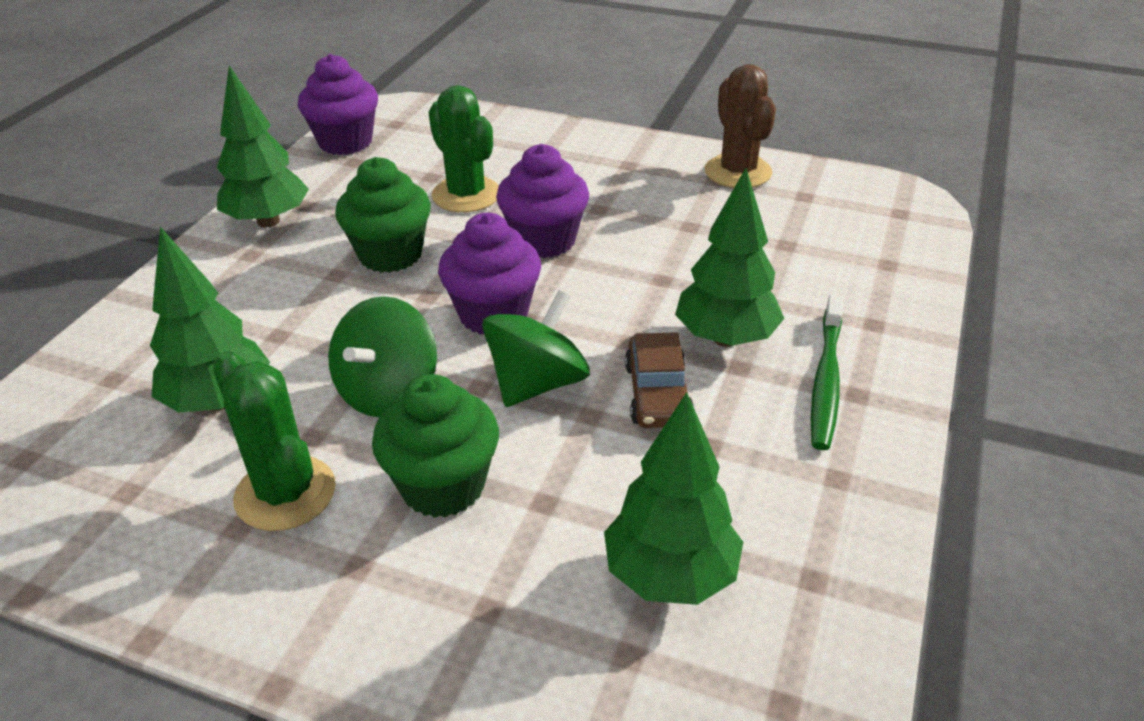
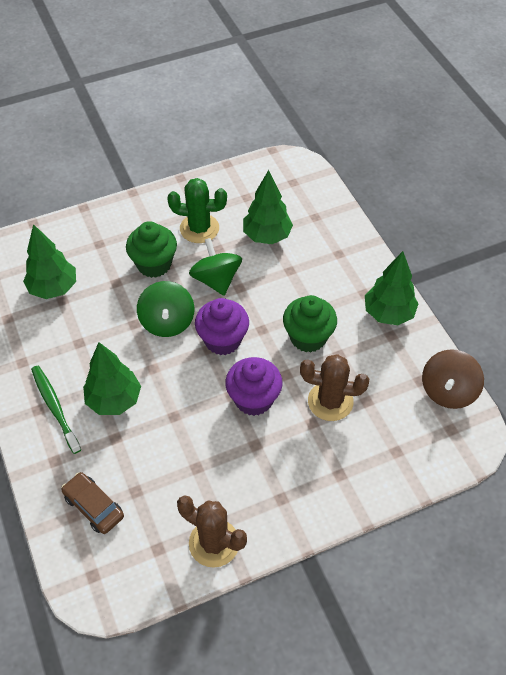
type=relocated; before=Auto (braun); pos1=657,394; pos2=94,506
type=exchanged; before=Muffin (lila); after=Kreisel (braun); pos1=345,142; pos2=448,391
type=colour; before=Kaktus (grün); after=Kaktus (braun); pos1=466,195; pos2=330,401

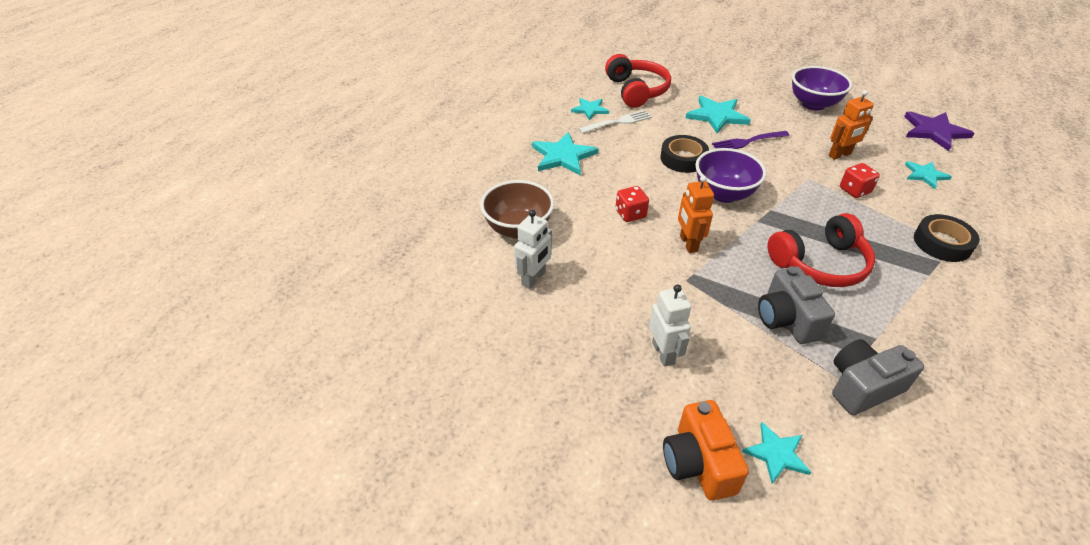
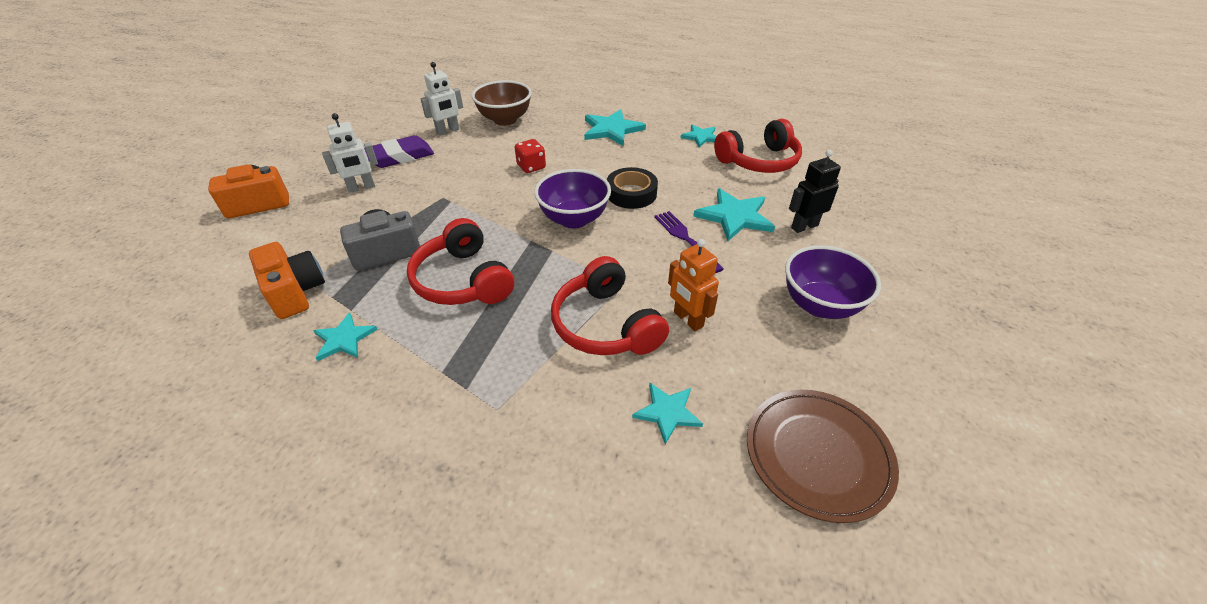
type=missing; before=Gabel (weiß); pos1=617,122
type=missing; before=Roboter (orange); pos1=688,243
type=missing; before=Klebeband (schwarz); pos1=942,243
type=appeared; after=Radiergummi (lila); pos2=400,157
type=appeared; after=Roboter (schwarz); pos2=804,226
type=relocated; before=Stern (türkis); pos1=776,454; pos2=344,339
type=exchanged; before=Spielwürfel (rot); after=Kopfhörer (rot); pos1=854,190; pos2=605,324
type=exchanged; before=Stern (lila); after=Teller (braun); pos1=934,131; pos2=817,455
type=colour; before=Kamera (grau); after=Kamera (orange); pos1=862,387; pos2=295,292
type=spun; before=Roboter (weiß); pos1=533,279; pos2=448,131; turn=-60

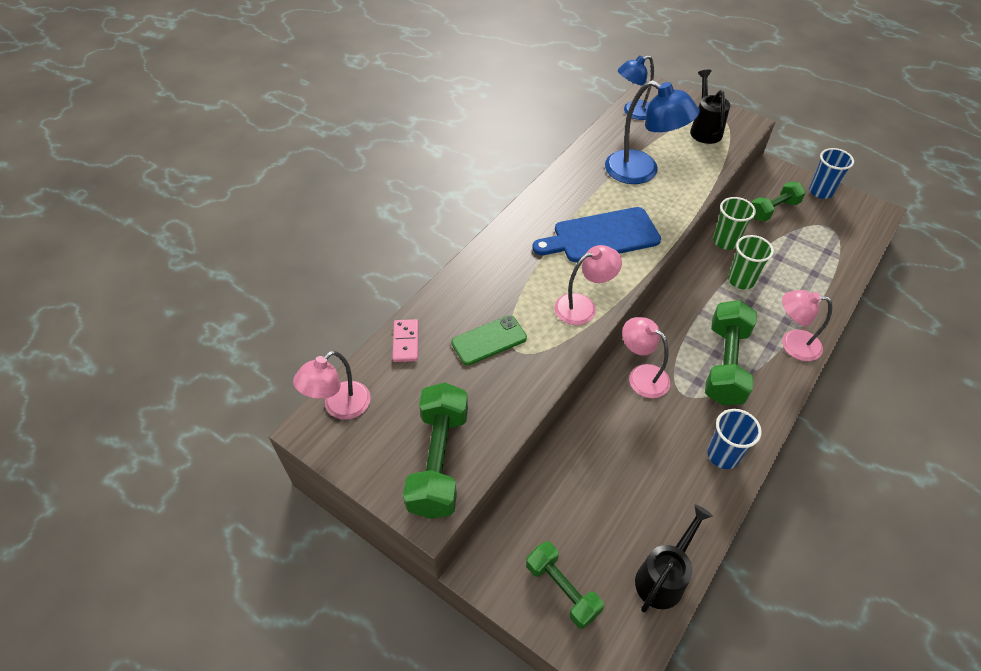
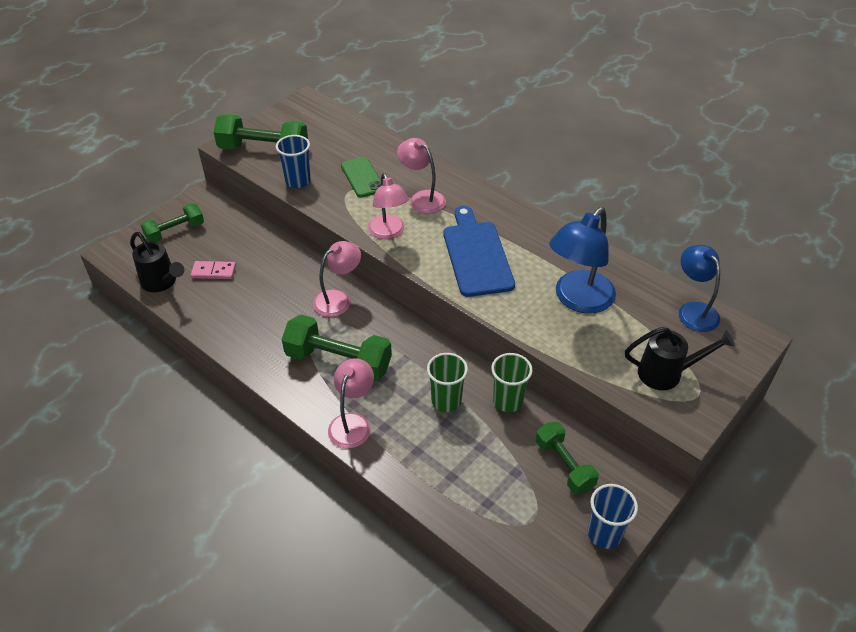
type=relocated; before=Lampe (rosa); pos1=340,407; pos2=422,198
type=relocated; before=Dominostein (rosa); pos1=406,342; pos2=214,272
type=relocated; before=Becher (blau); pos1=723,455; pos2=298,181

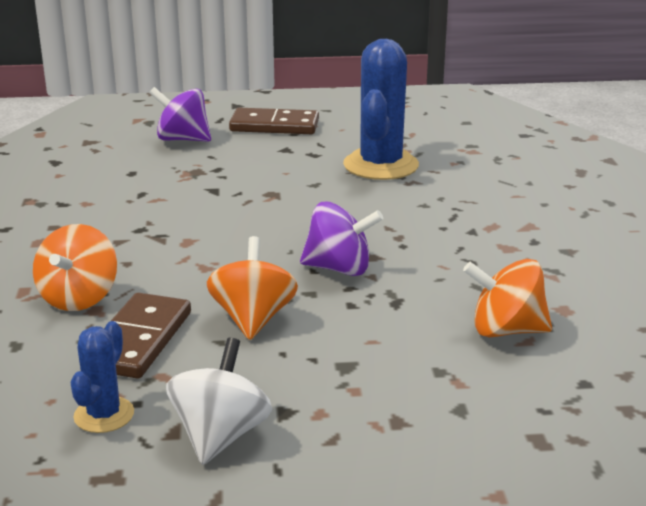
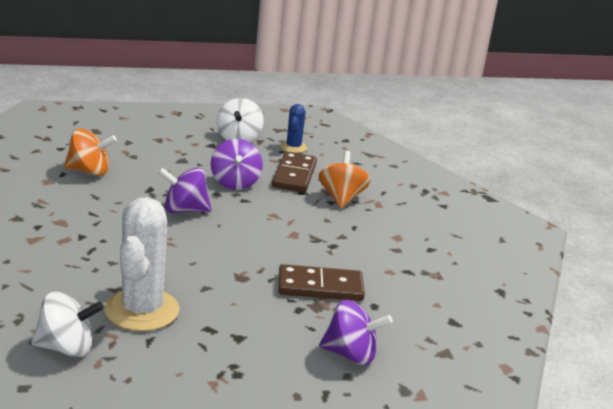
type=appeared; after=Kreisel (weiß); pos2=66,348
type=relocated; before=Dominostein (braun); pos1=274,126; pos2=320,287
type=colour; before=Kreisel (orange); after=Kreisel (lila); pos1=253,319; pos2=235,183
type=colour; before=Kaktus (blau); after=Kaktus (weiß); pos1=380,165; pos2=142,310

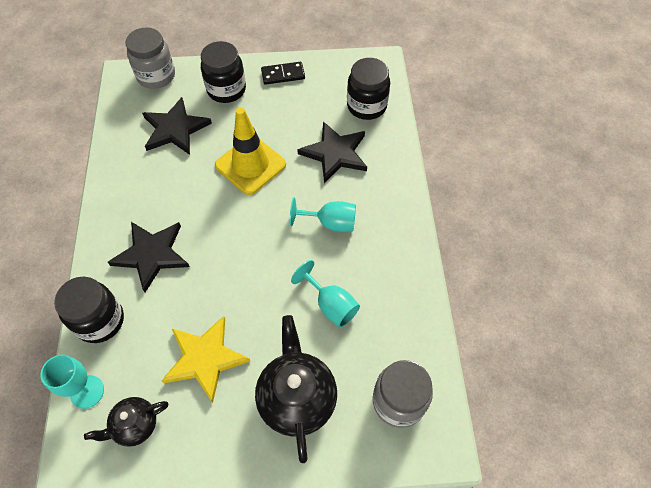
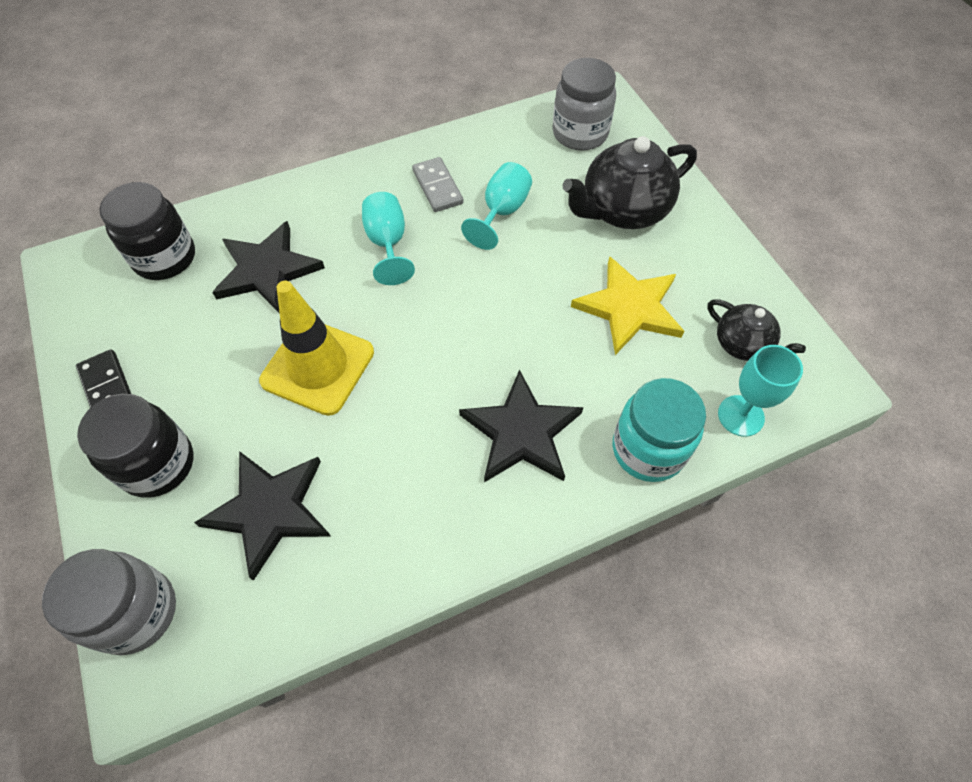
type=appeared; after=Dominostein (grau); pos2=437,187
type=colour; before=Einmachglas (schwarz); after=Einmachglas (türkis); pos1=100,321; pos2=648,449

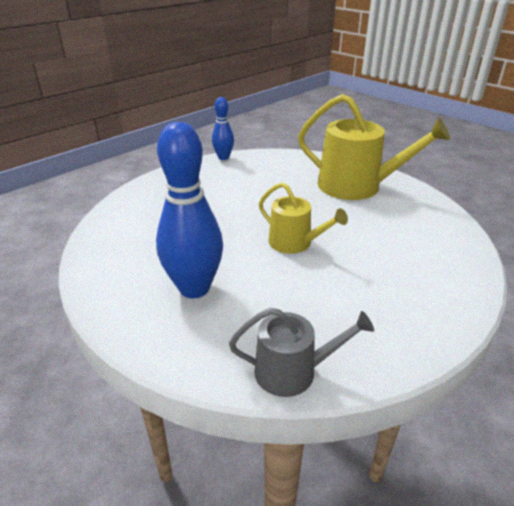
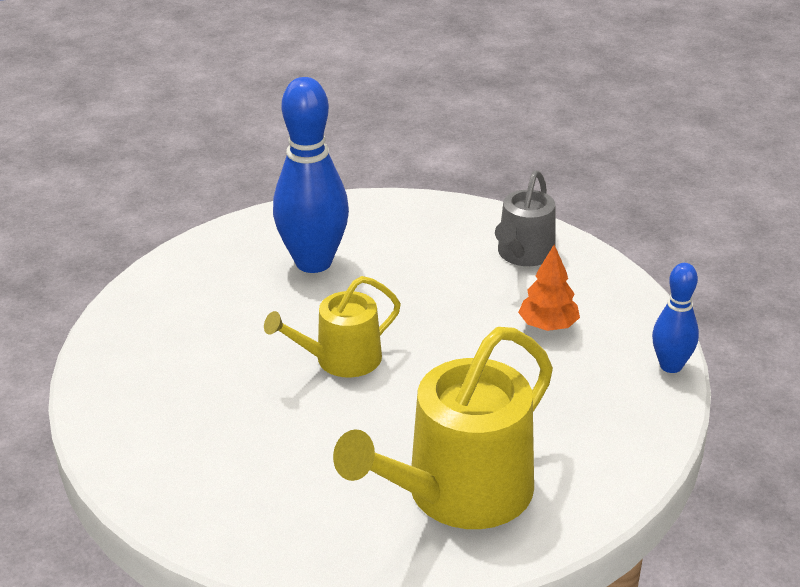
type=appeared; after=Baum (orange); pos2=548,326
type=relocated; before=Gießkanne (grau); pos1=293,371; pos2=523,254

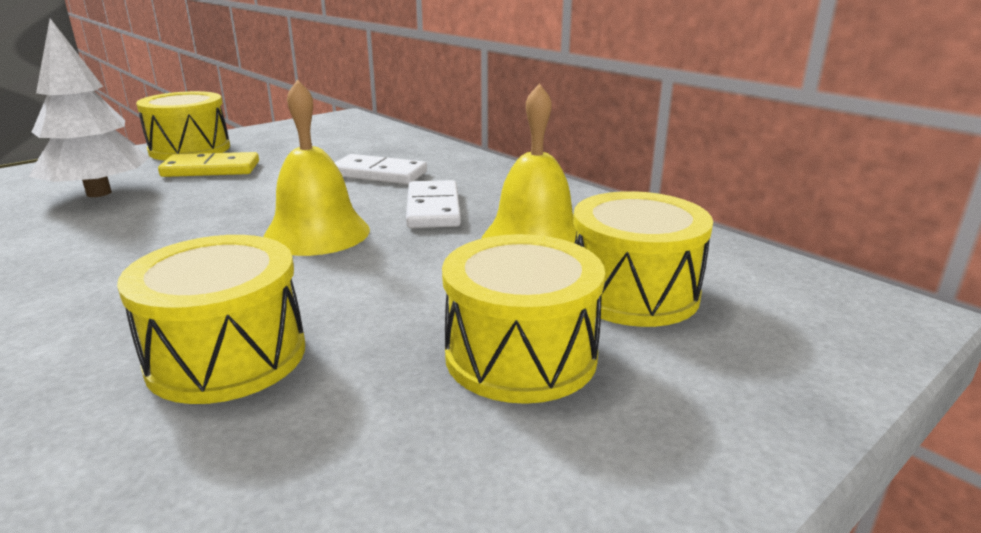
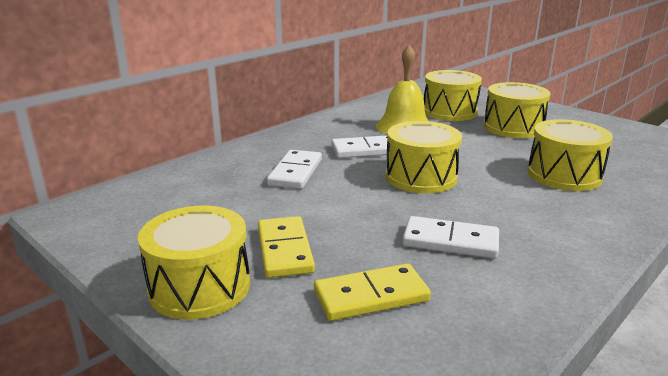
type=appeared; after=Dominostein (weiß); pos2=450,241
type=exchanged; before=Baum (weiß); after=Dominostein (gelb); pos1=99,193; pos2=371,296
type=exchanged; before=Glocke (gelb); after=Trommel (gelb); pos1=317,233; pos2=421,177

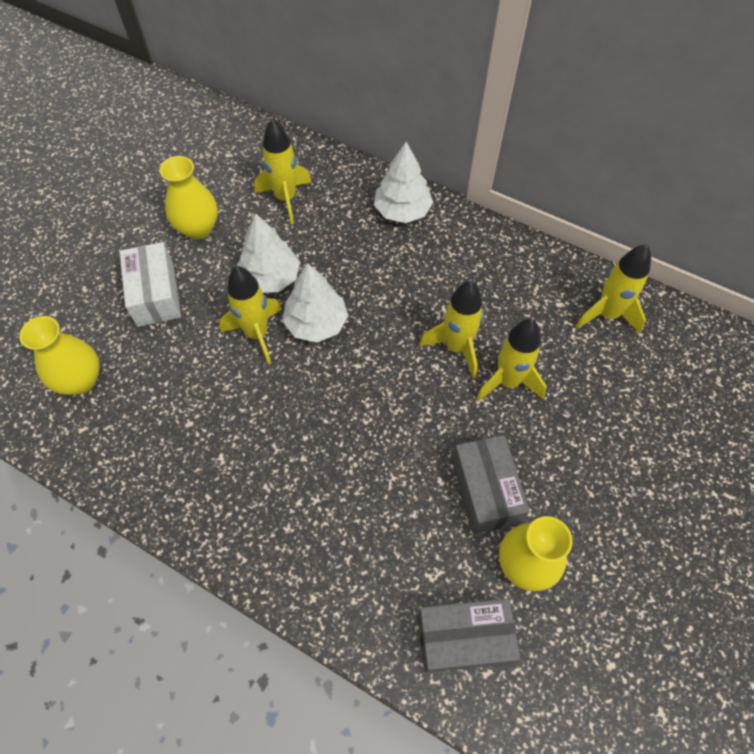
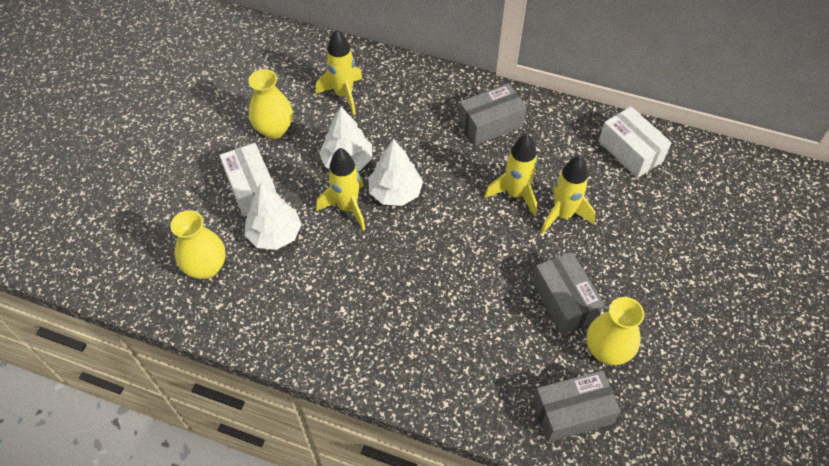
type=appeared; after=Schachtel (grau); pos2=490,124
type=relocated; before=Baum (weiß); pos1=402,211; pos2=274,234
type=exchanged; before=Rakete (gelb); after=Schachtel (weiß); pos1=607,314; pos2=630,151

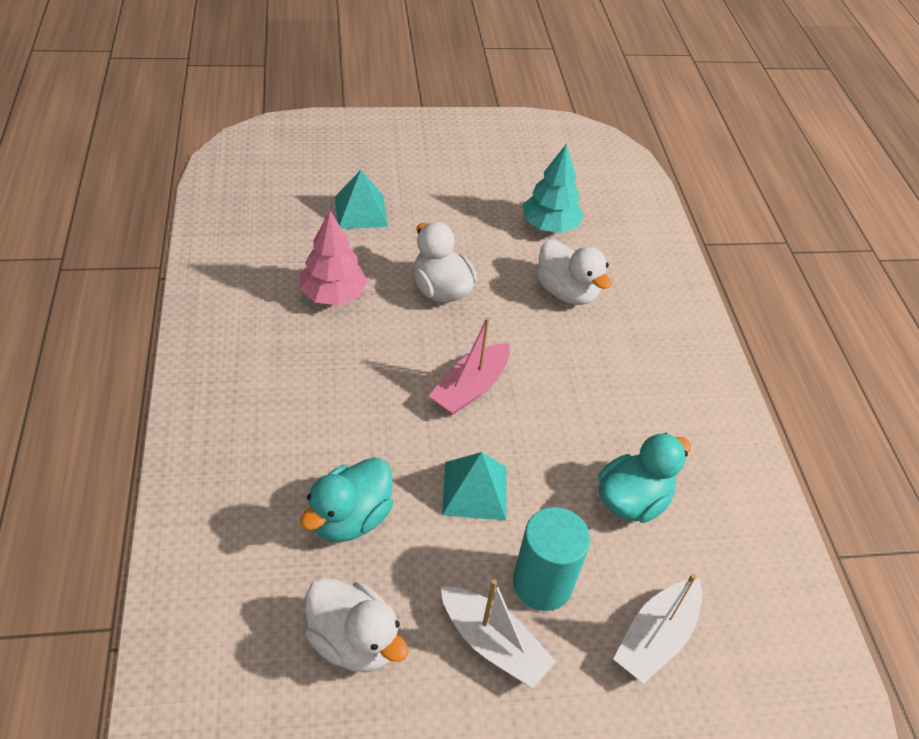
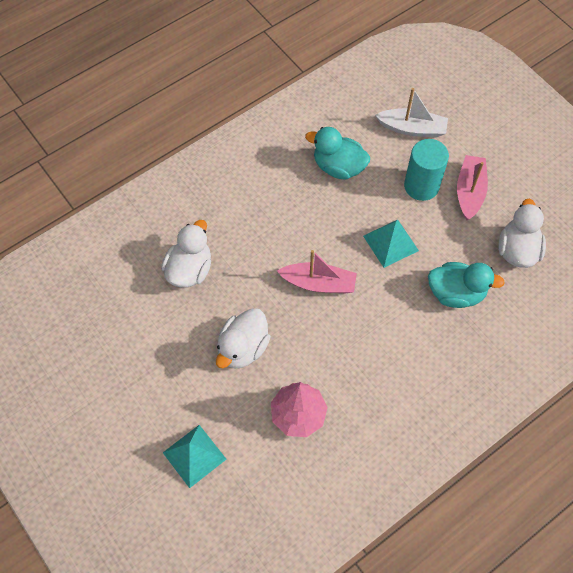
type=missing; before=Baum (türkis); pos1=550,226
type=colour; before=Boot (weiß); after=Boot (rosa); pos1=493,644; pos2=469,191

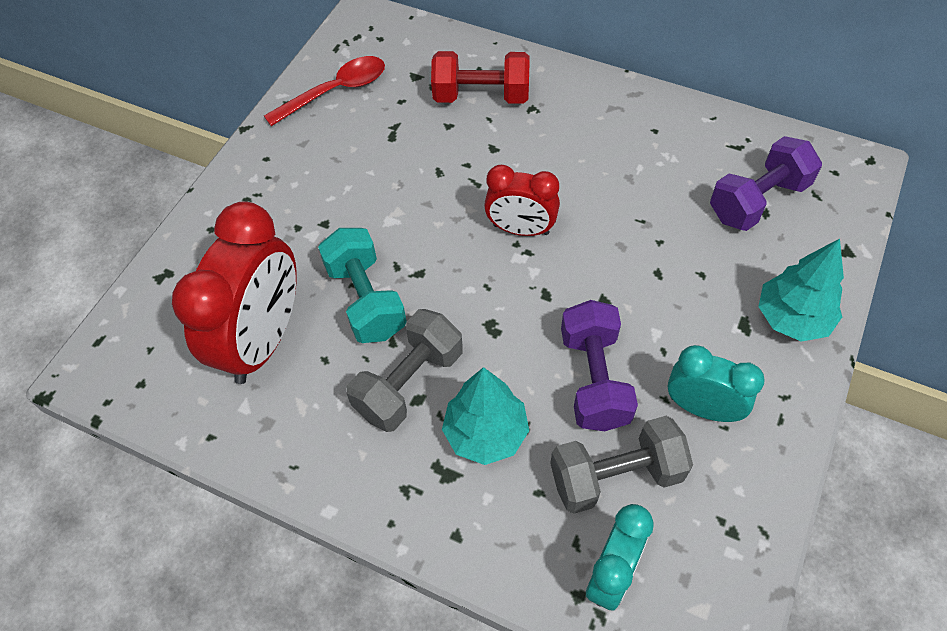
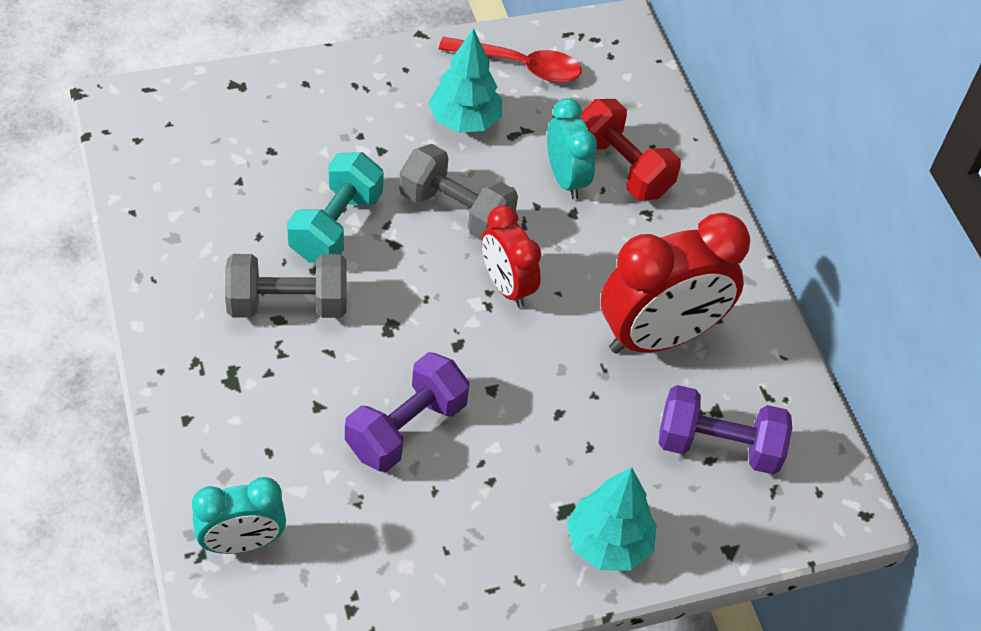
type=relocated; before=Wecker (rot); pos1=263,340; pos2=658,337
type=relocated; before=Baum (türkis); pos1=485,433; pos2=464,121
type=relocated; before=Hantel (grau); pos1=616,476; pos2=456,211
type=relocated; before=Wecker (türkis); pos1=702,408; pos2=565,179

